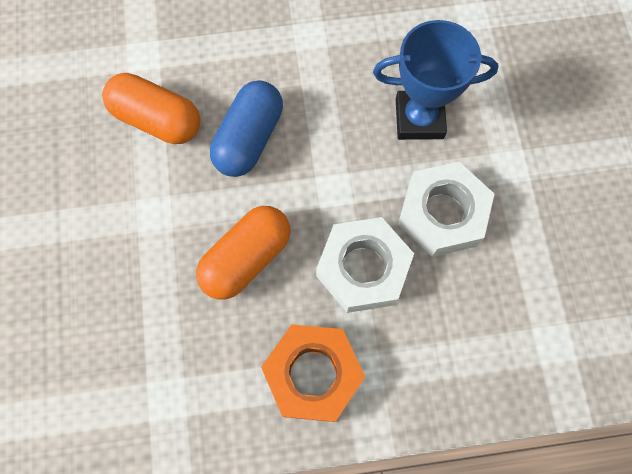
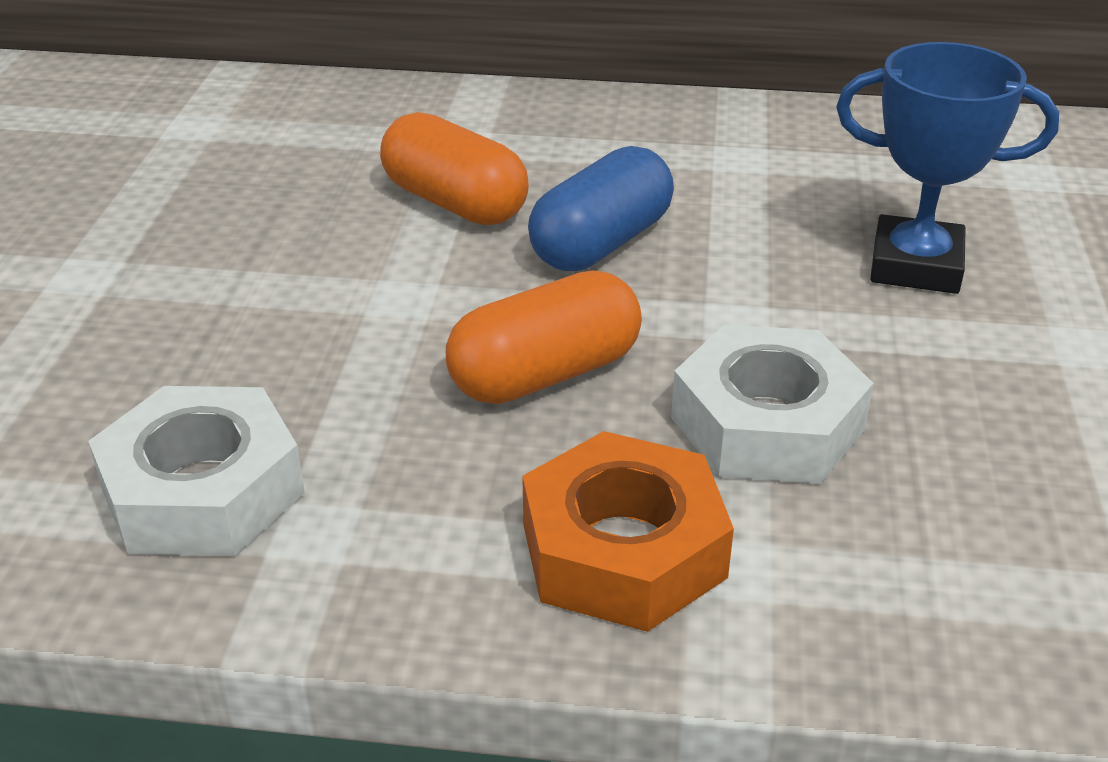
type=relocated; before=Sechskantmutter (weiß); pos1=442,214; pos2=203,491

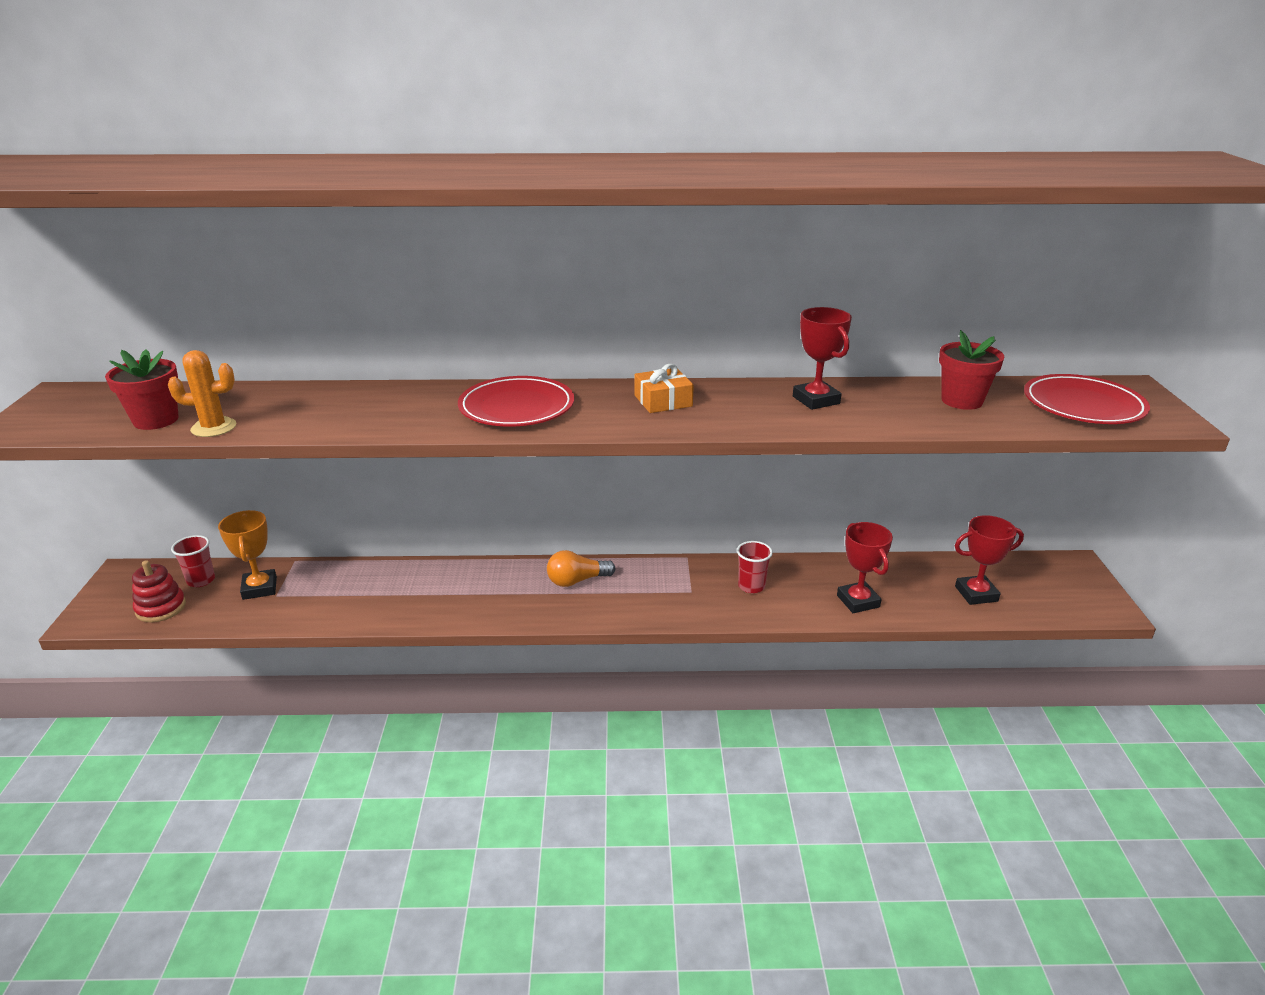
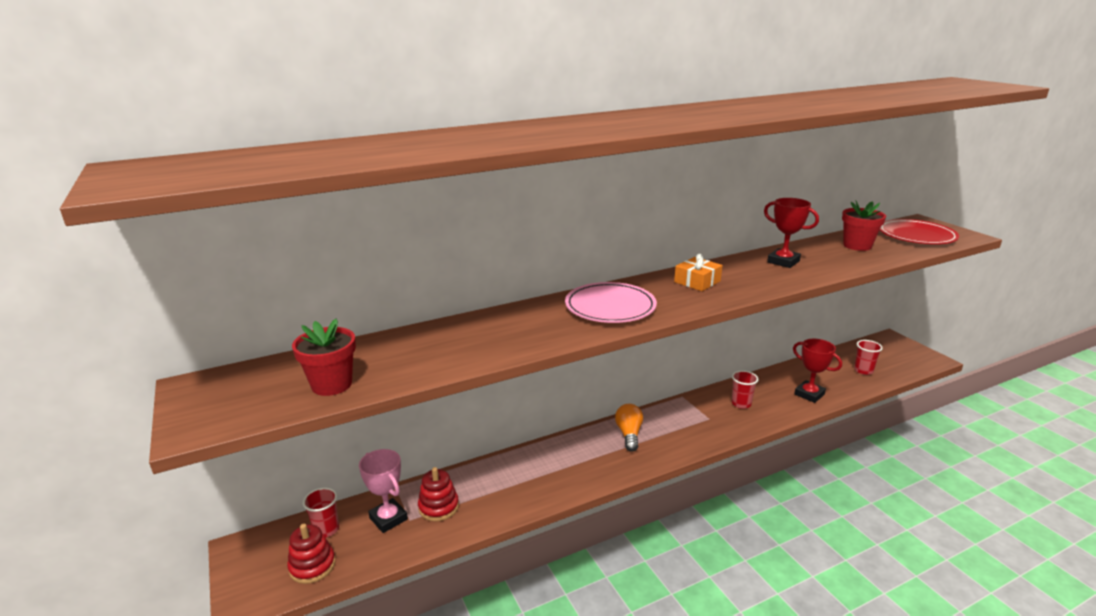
type=missing; before=Kaktus (orange); pos1=214,427
type=appeared; after=Stapelspielzeug (rot); pos2=438,507
type=exchanged; before=Pokal (rot); after=Becher (rot); pos1=976,594; pos2=863,370
type=colour; before=Pokal (orange); after=Pokal (rosa); pos1=259,588; pos2=388,518
type=colour; before=Teller (rot); after=Teller (rosa); pos1=517,407; pos2=610,307
type=spun; before=Glühbirne (orange); pos1=577,581; pos2=629,434; turn=135

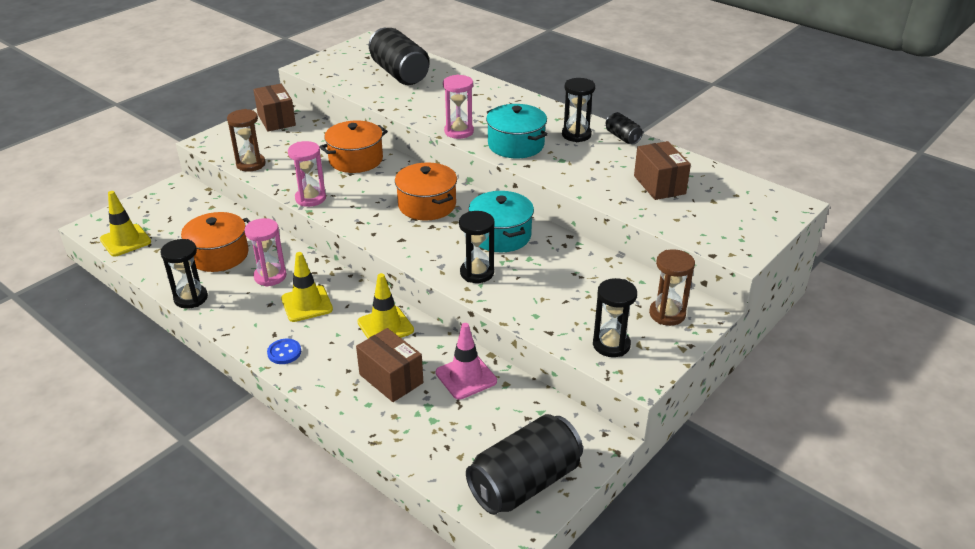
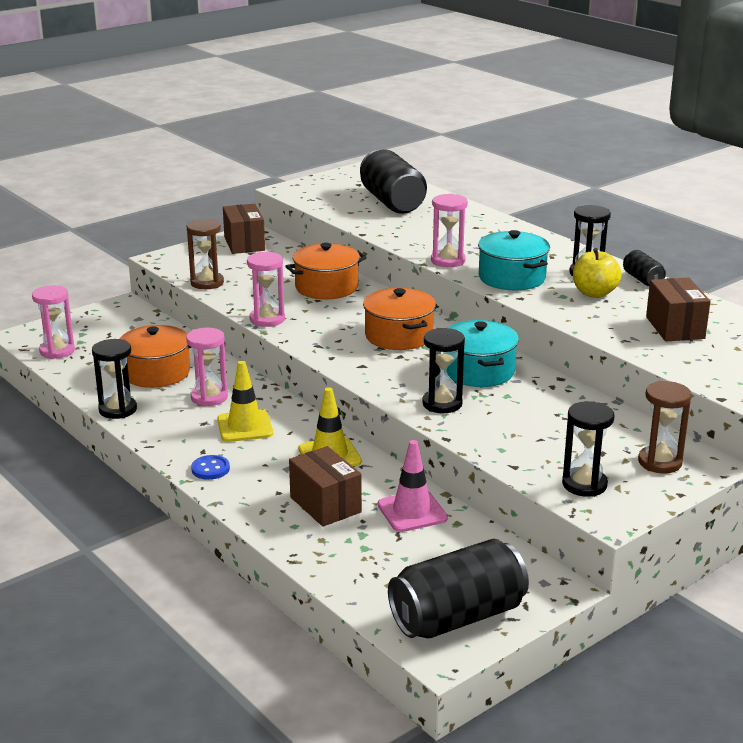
type=appeared; after=Apfel (gelb); pos2=594,293
type=exchanged; before=Leitkegel (gelb); after=Sanduhr (rosa); pos1=125,240; pos2=57,351

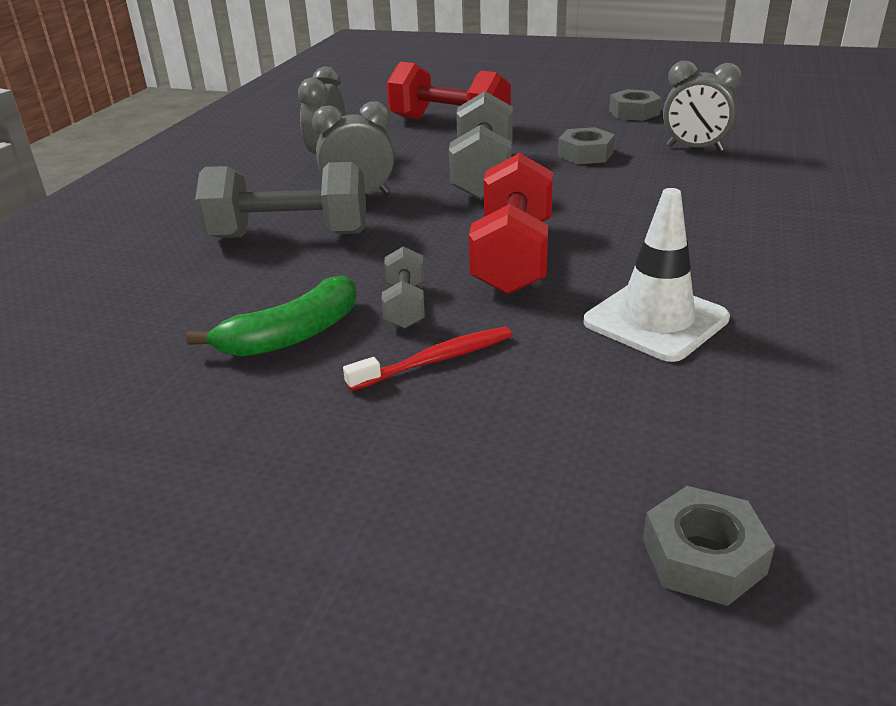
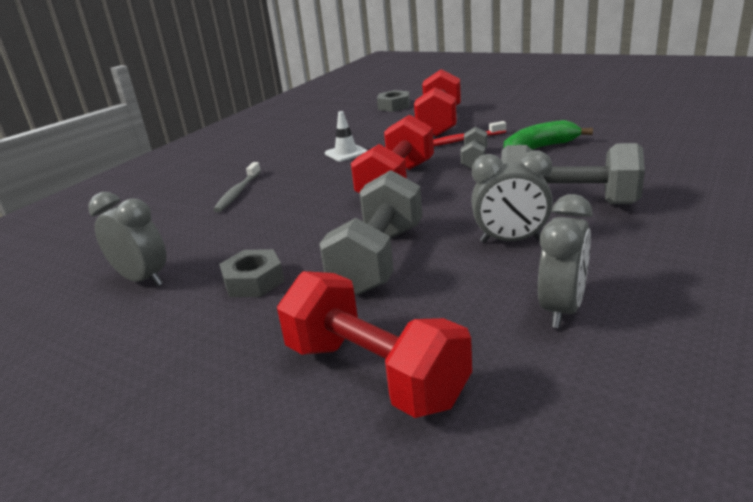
type=missing; before=Sechskantmutter (grau); pos1=634,113
type=appeared; after=Zahnbürste (grau); pos2=238,192
type=appeared; after=Hantel (rot); pos2=440,123
type=size; before=Leitkegel (weiß); pos1=655,320; pos2=346,153; scale=0.6

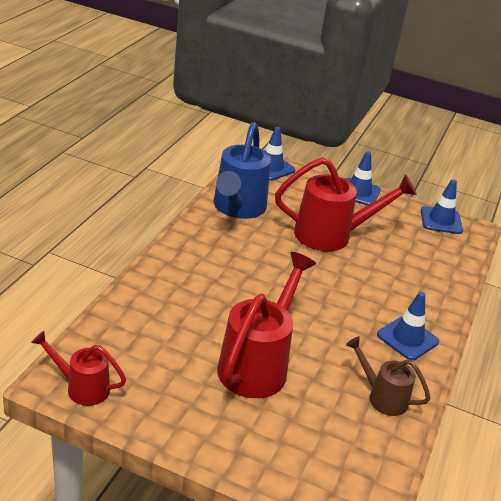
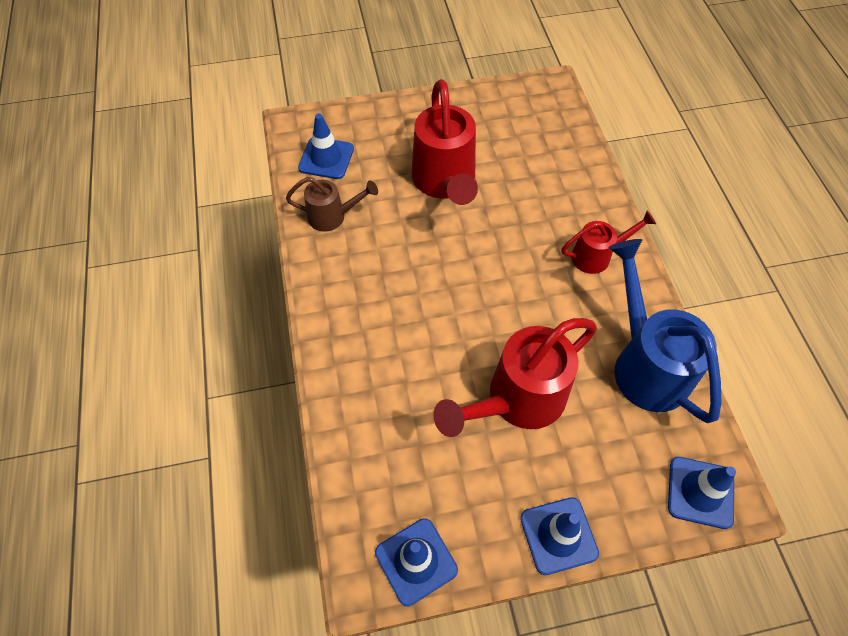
type=relocated; before=Gießkanne (rot); pos1=82,387; pos2=596,256
type=relocated; before=Leitkegel (blau); pos1=407,338; pos2=326,158

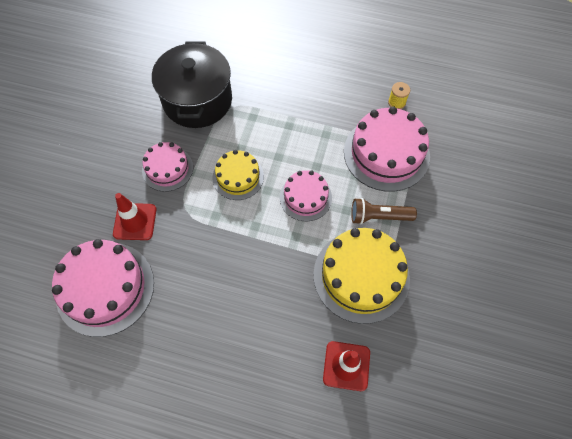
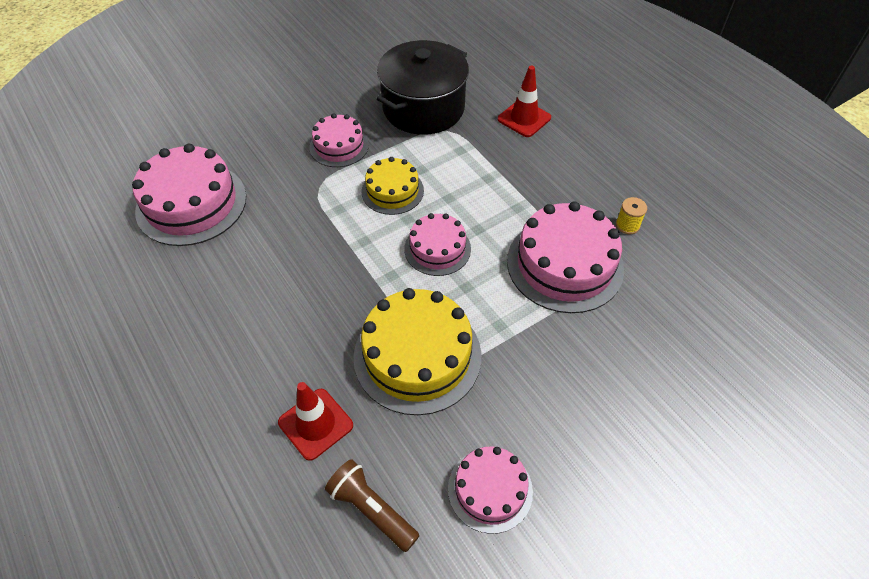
type=appeared; after=Kuchen (rosa); pos2=490,489
type=relocated; before=Leitkegel (rot); pos1=135,221; pos2=524,118
type=relocated; before=Taschenlampe (braun); pos1=378,216; pos2=372,509

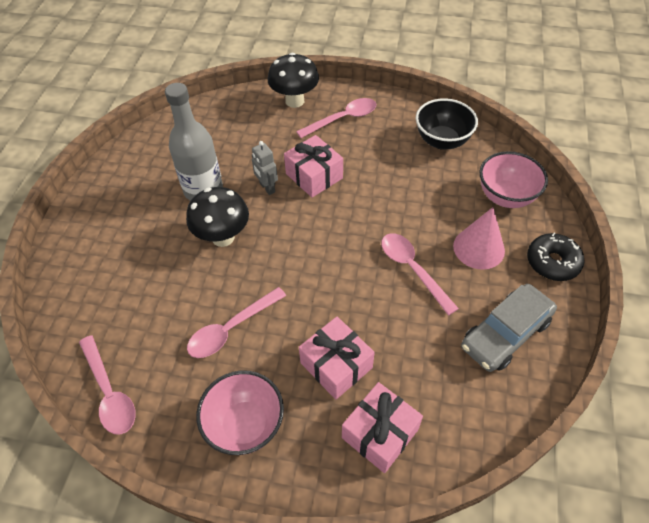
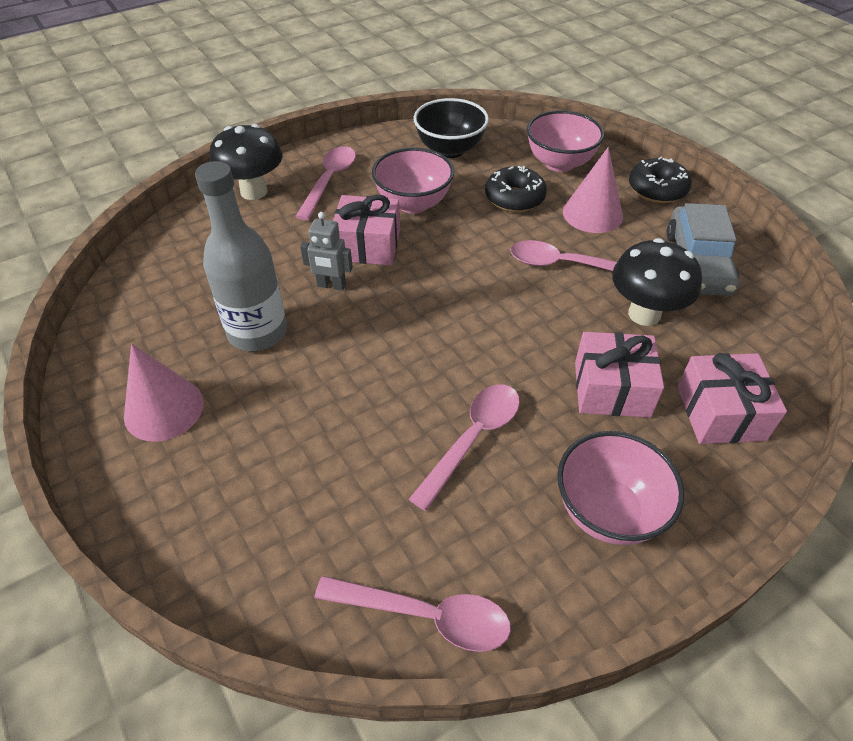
type=appeared; after=Kegel (rosa); pos2=164,409
type=appeared; after=Schüssel (rosa); pos2=413,204
type=appeared; after=Donut (schwarz); pos2=514,198
type=relocated; before=Pilz (schwarz); pos1=223,237; pos2=644,314
type=spun; before=Löffel (rosa); pos1=231,329; pos2=473,438; turn=-150

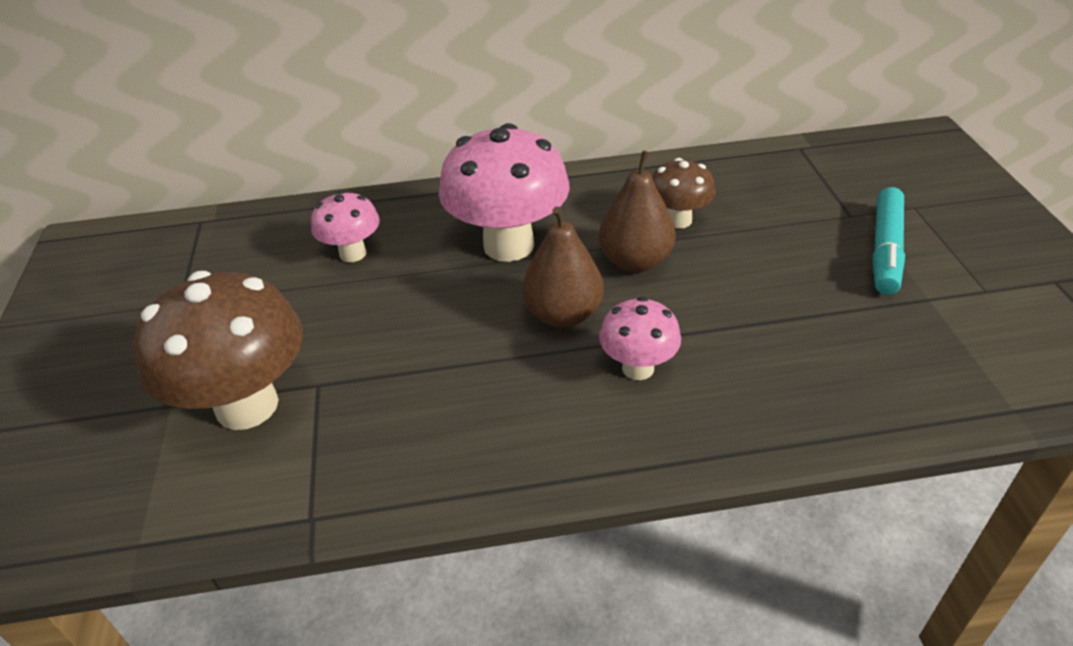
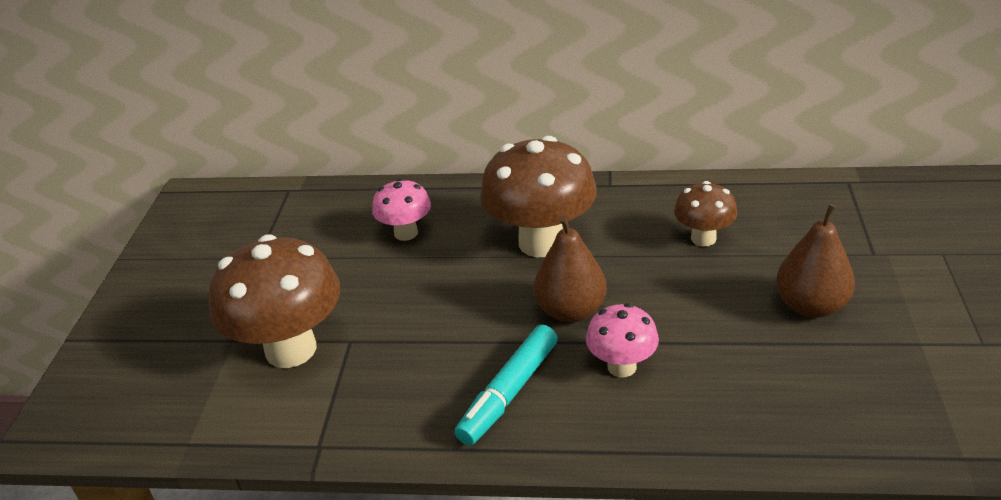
type=relocated; before=Birne (braun); pos1=635,261; pos2=810,306
type=relocated; before=Filzstift (türkis); pos1=885,249; pos2=509,392
type=colour; before=Pilz (rosa); after=Pilz (braun); pos1=508,245; pos2=541,242

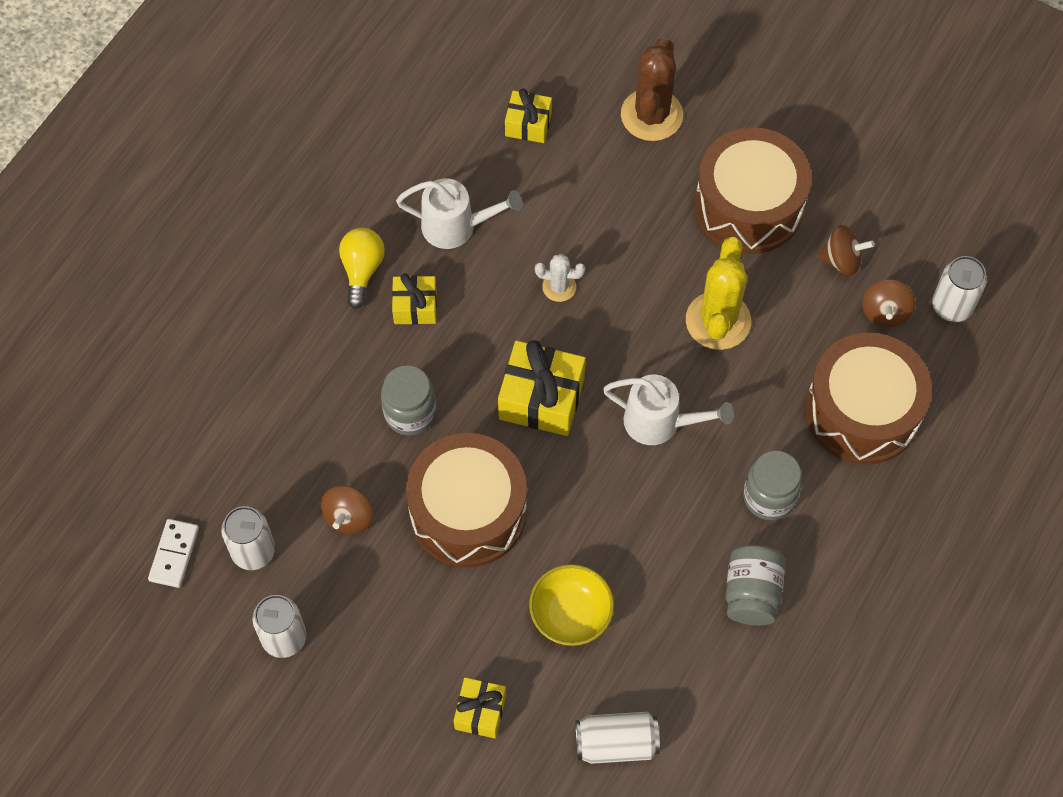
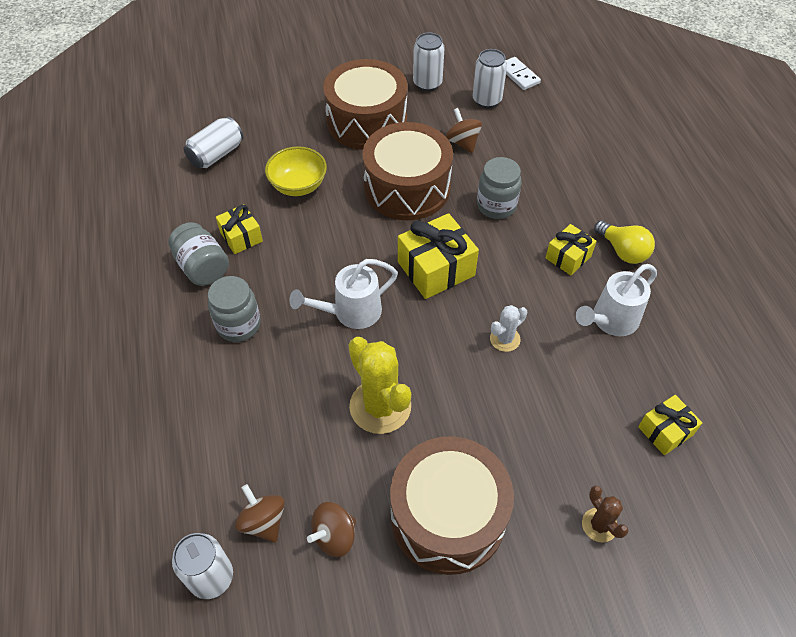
type=relocated; before=Geschenk (gelb); pos1=480,712; pos2=241,237
type=relocated; before=Trommel (braun); pos1=862,411; pos2=367,121
type=size; before=Kaktus (braun); pos1=651,115; pos2=599,525; scale=0.52

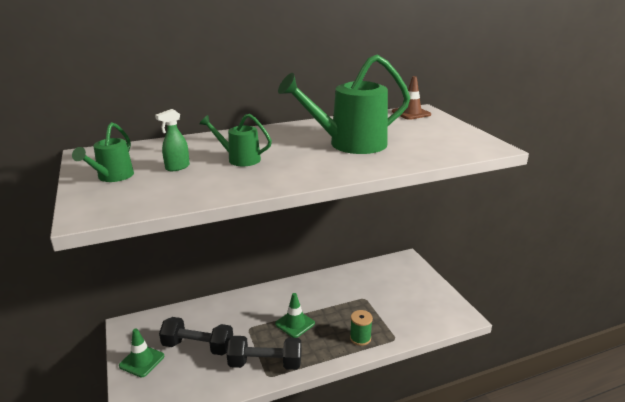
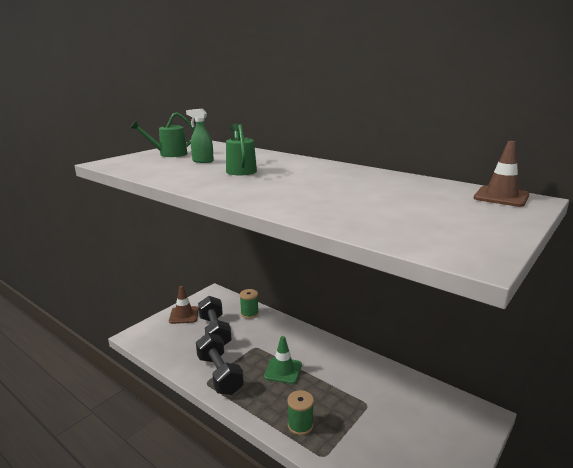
type=missing; before=Gießkanne (grün); pos1=349,144
type=appeared; after=Garnrolle (grün); pos2=249,313
type=colour; before=Leitkegel (grün); after=Leitkegel (braun); pos1=142,361; pos2=184,315

